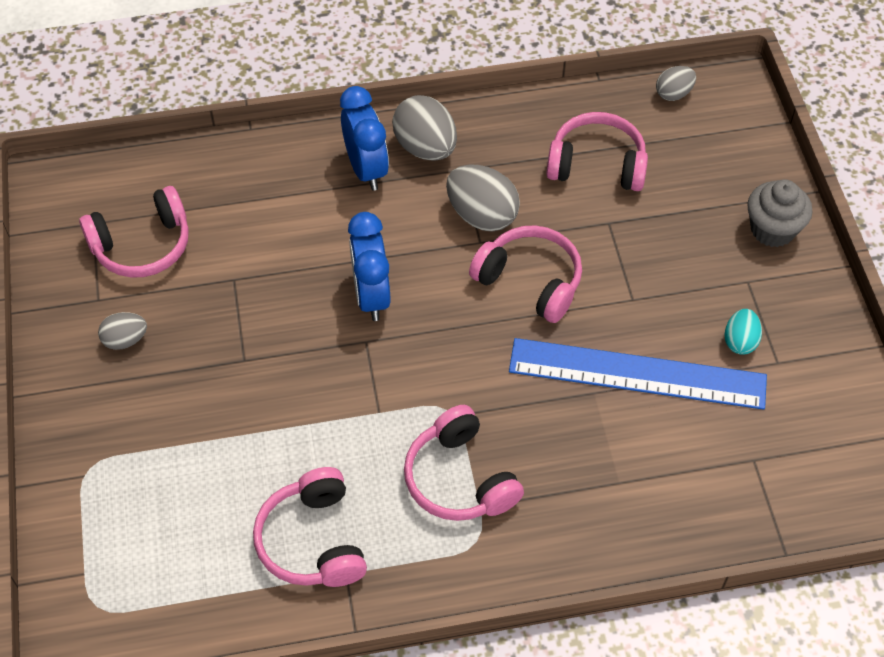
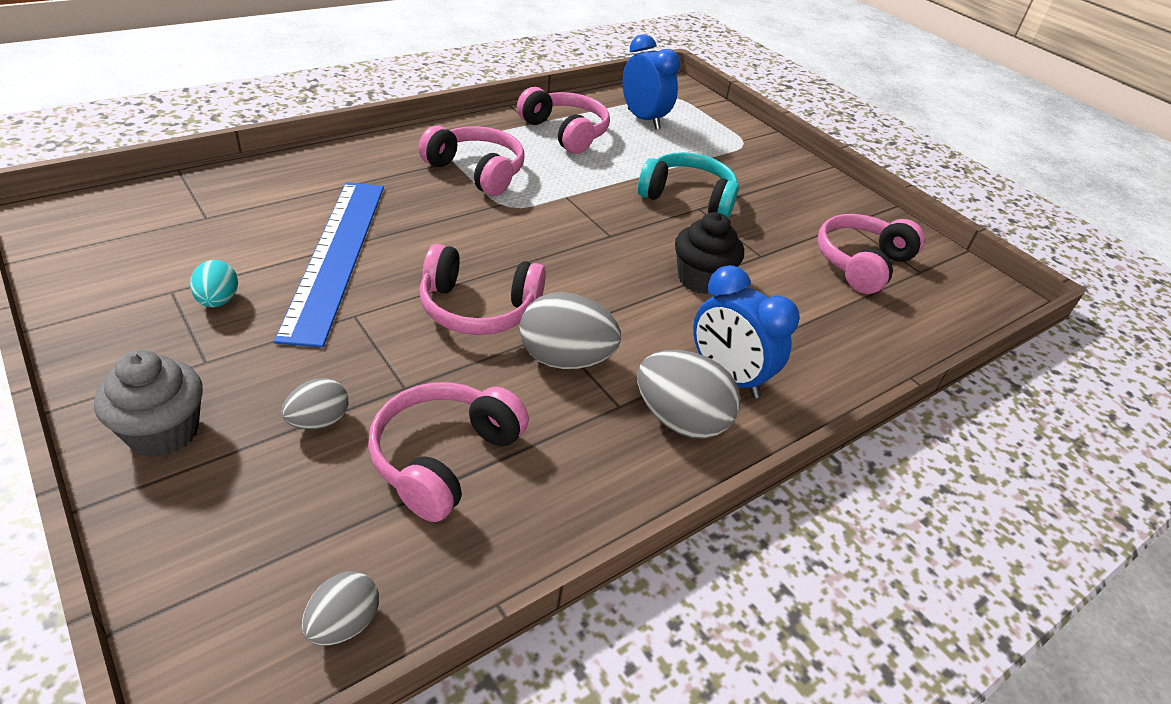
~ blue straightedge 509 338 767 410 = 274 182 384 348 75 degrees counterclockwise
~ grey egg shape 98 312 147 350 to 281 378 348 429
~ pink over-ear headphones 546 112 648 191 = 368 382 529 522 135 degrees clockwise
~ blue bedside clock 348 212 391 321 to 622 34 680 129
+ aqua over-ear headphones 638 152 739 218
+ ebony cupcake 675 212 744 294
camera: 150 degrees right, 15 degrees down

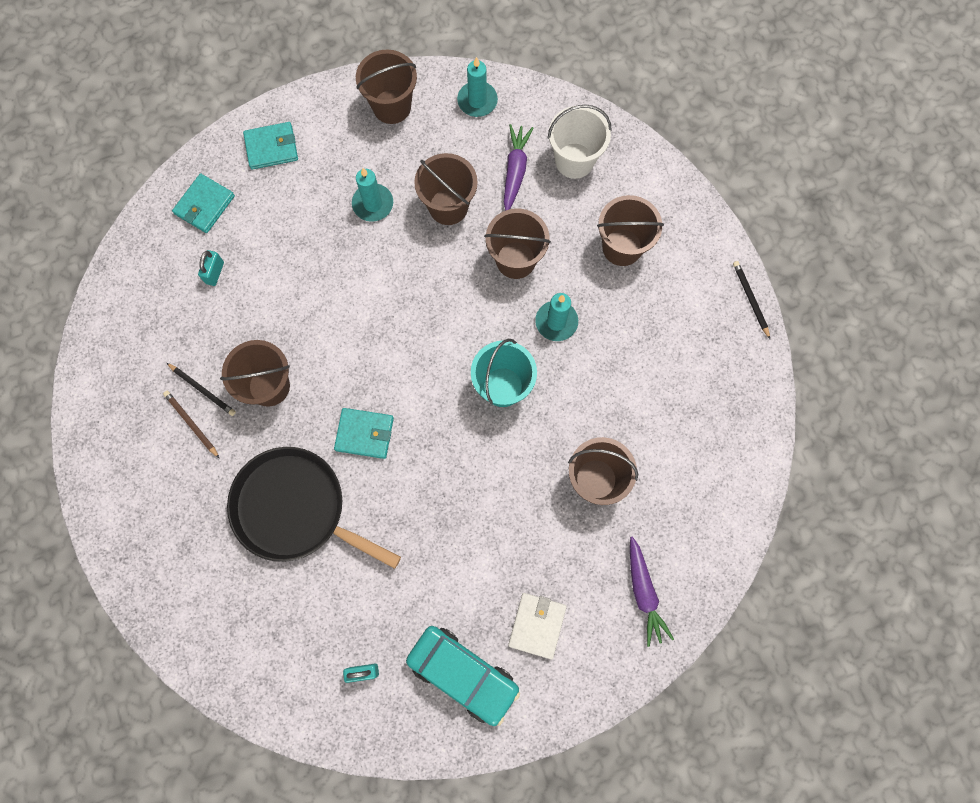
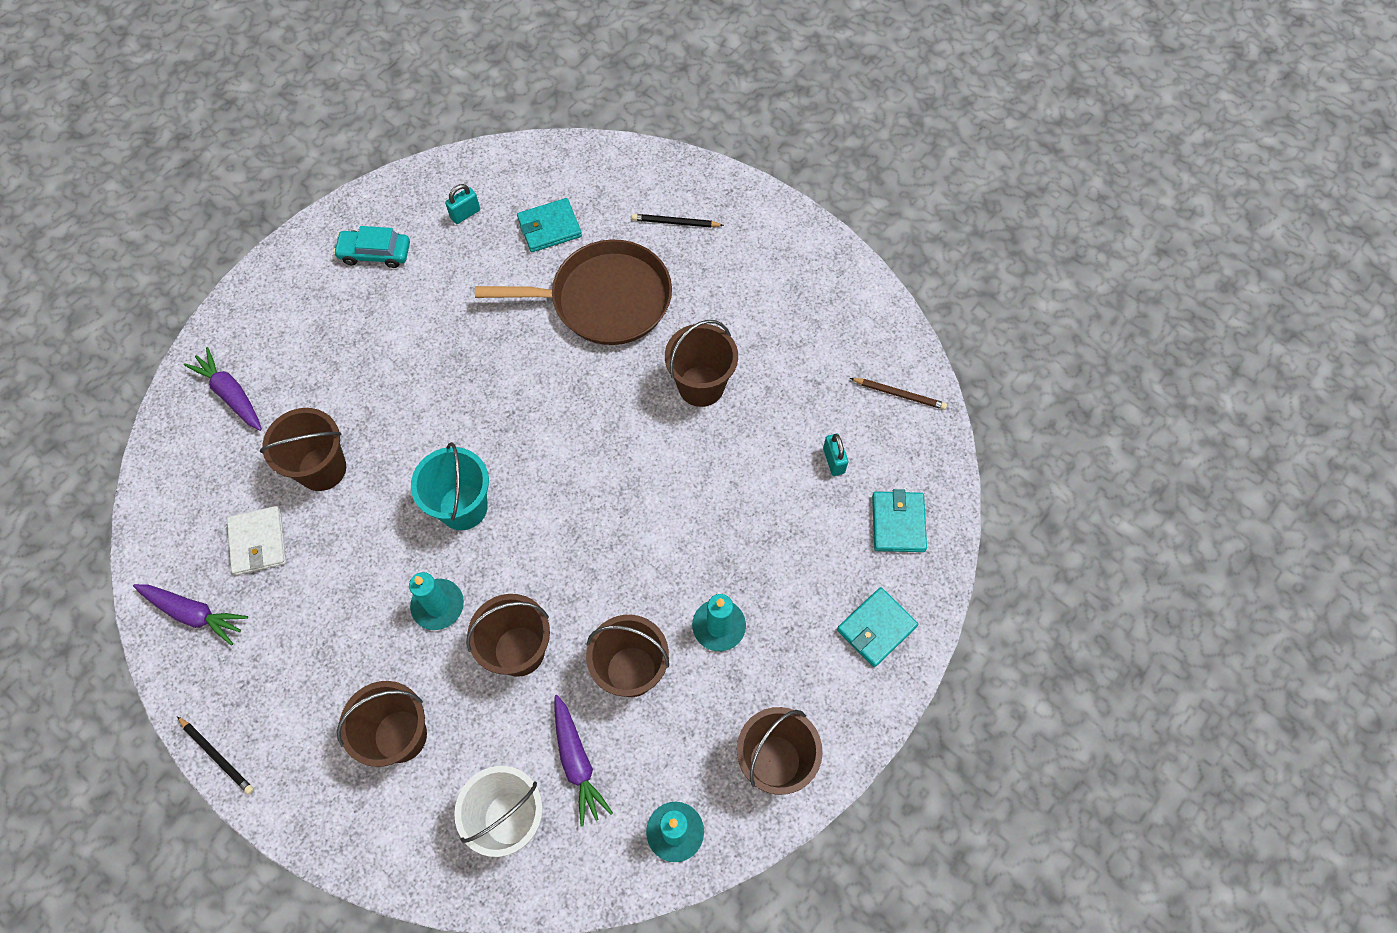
+ royal purple root vegetable 133 584 248 646
~ white billfold 508 593 567 659 to 227 506 286 575
~ aqua automobile 406 626 520 726 = 333 226 410 268 x0.65
~ ebony skillet 227 447 401 569 to russet skillet 475 240 672 345
~ aqua billfold 334 408 394 459 to 517 198 582 252
~ ebony wooden pencil 167 363 236 416 to 632 214 724 228
~ russet wooden pencil 163 391 219 458 to 850 378 947 410
camera: 150 degrees right, 10 degrees down

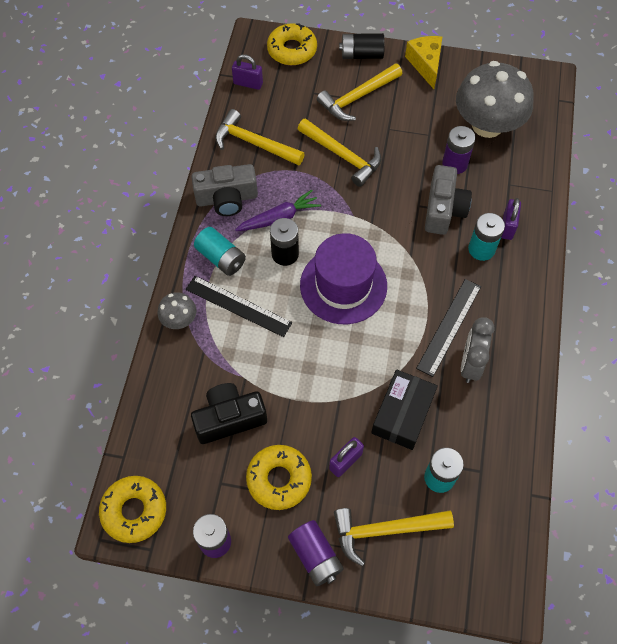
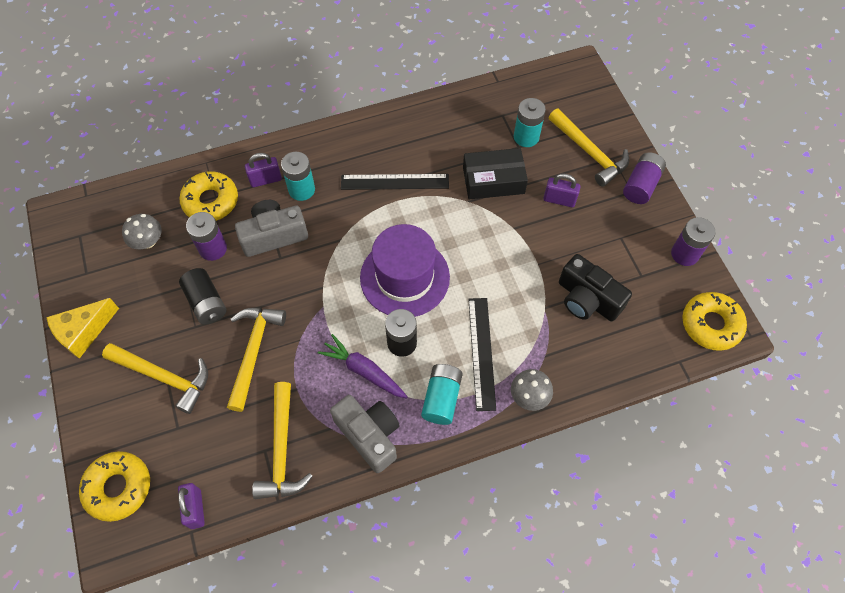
~ grey fungus 456 61 534 138 = 122 214 162 249 x0.45
~ golden glazed donut 246 445 312 510 to 179 171 238 221
~ ebony AA battery 339 33 385 59 to 179 268 226 325
- grey bedside clock 461 317 495 383
camera: 120 degrees left, 0 degrees up

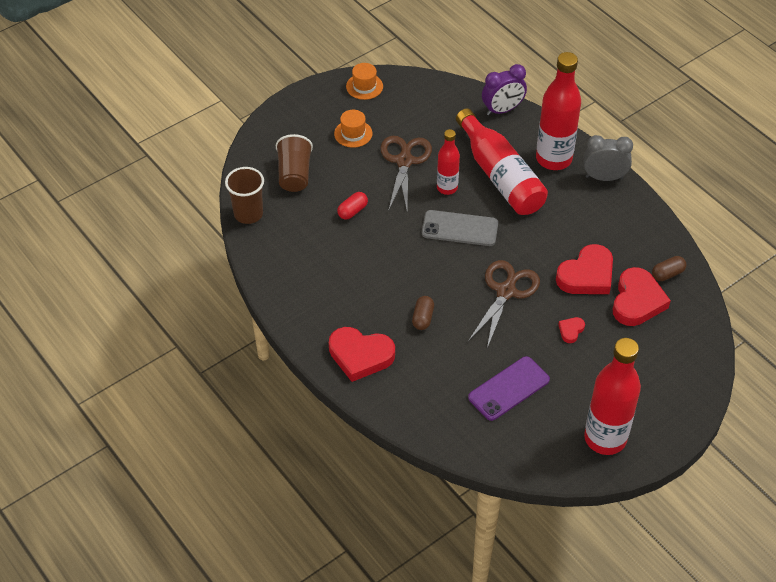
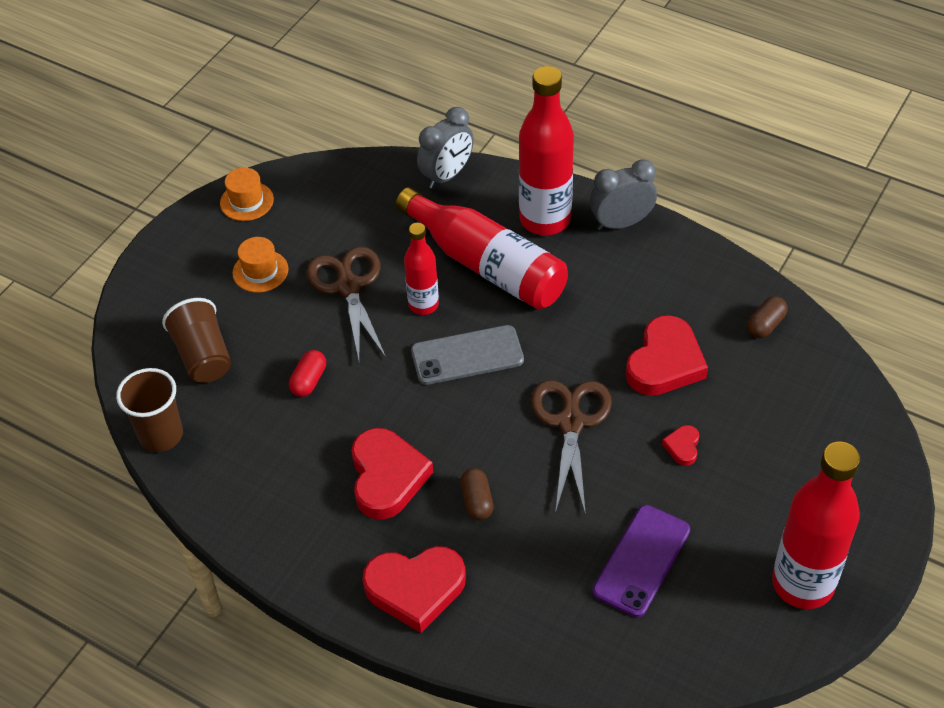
~ crimson heart 613 267 671 326 to 351 428 433 520
~ royal purple bedside clock 482 64 527 116 to grey bedside clock 417 107 474 189
camera: 20 degrees left, 0 degrees up

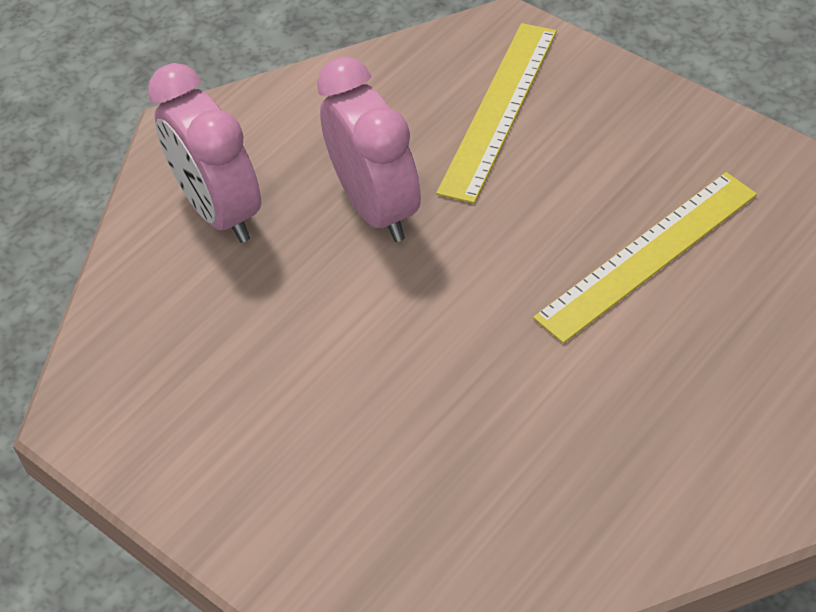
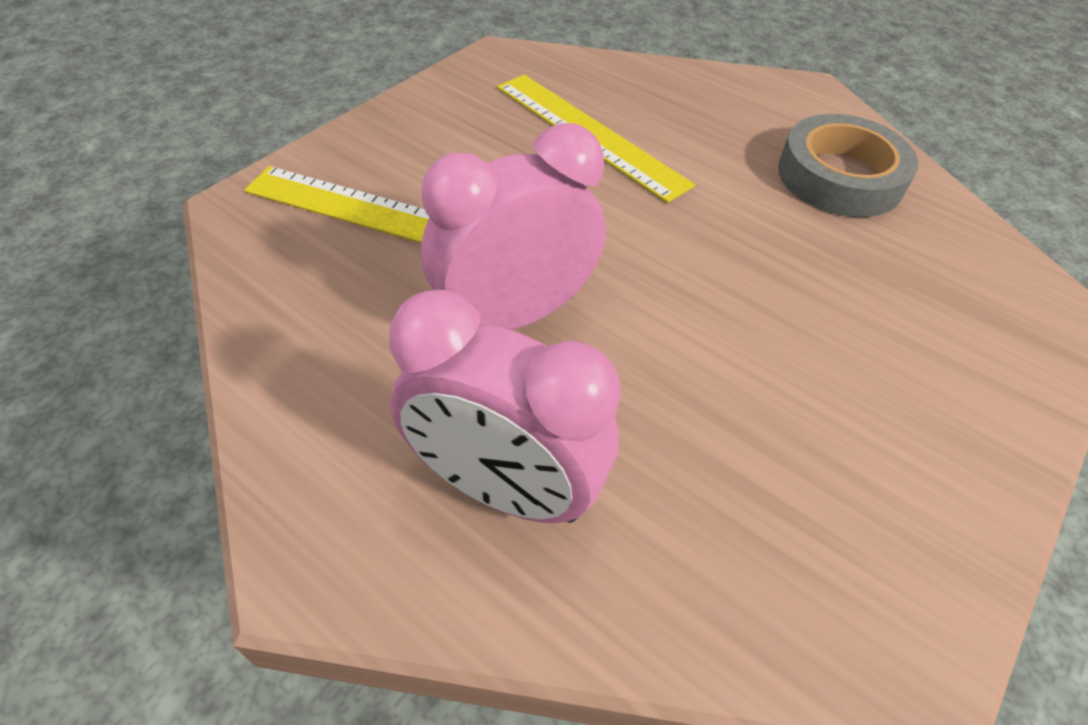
~ pink bedside clock 148 63 261 243 = 389 290 621 523 60 degrees clockwise
+ grey sticky tape 778 114 918 217
camera: 100 degrees left, 0 degrees up

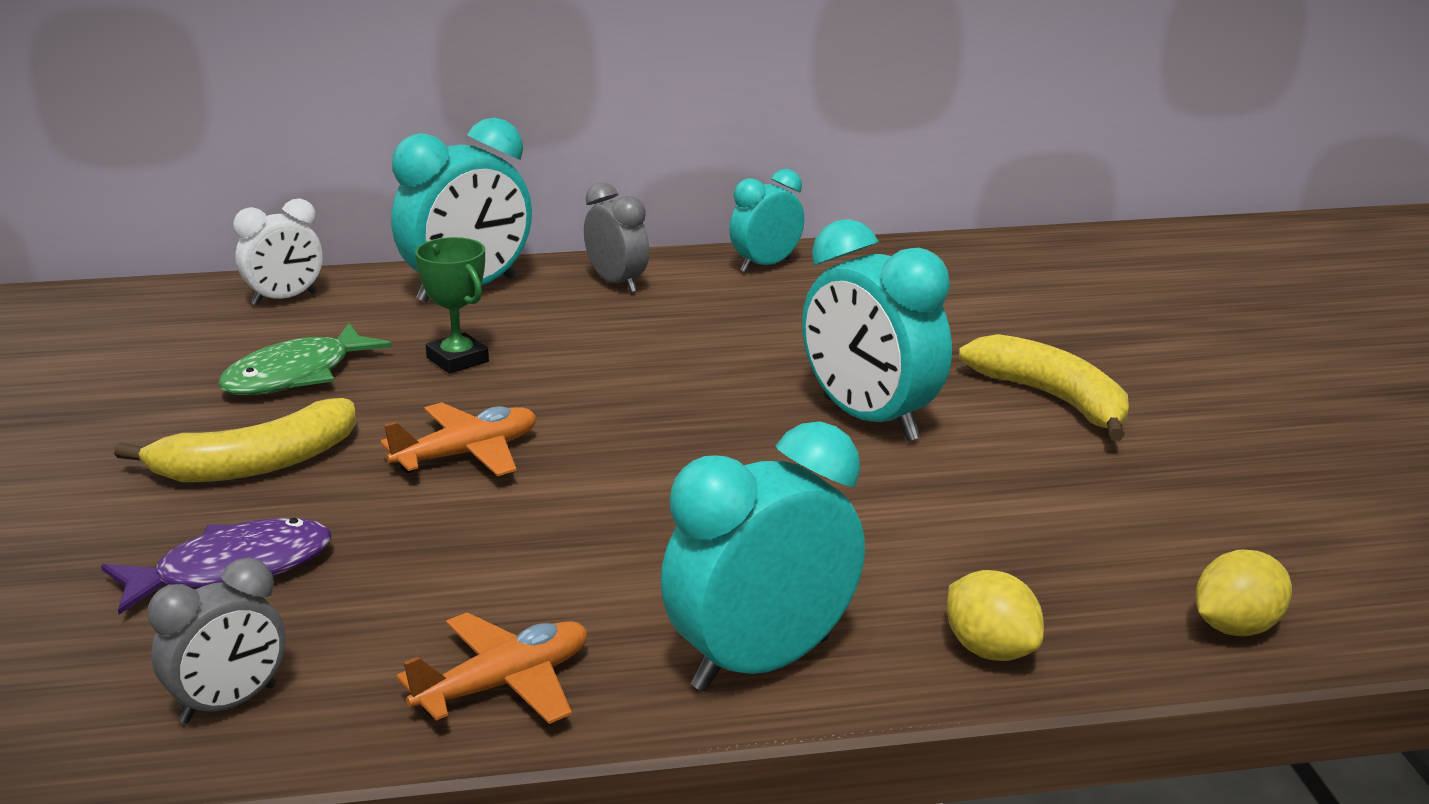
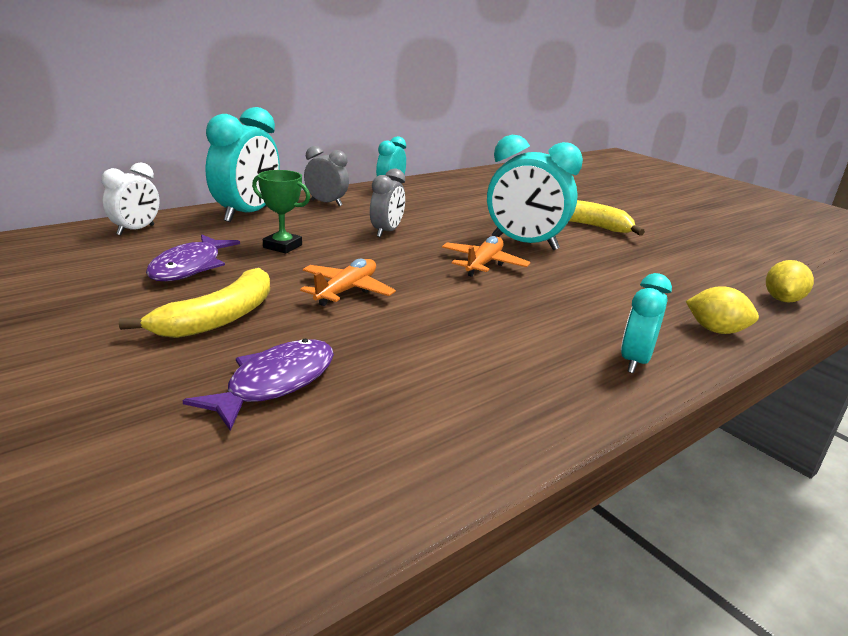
~ green toy fish 218 323 392 395 to royal purple toy fish 146 234 240 281
~ grey bedside clock 148 558 285 724 to 370 168 405 237
~ orange plane 396 612 587 724 to 442 236 530 277
~ aqua bedside clock 660 421 865 692 = 621 273 672 373 x0.59
camera: 30 degrees left, 0 degrees up

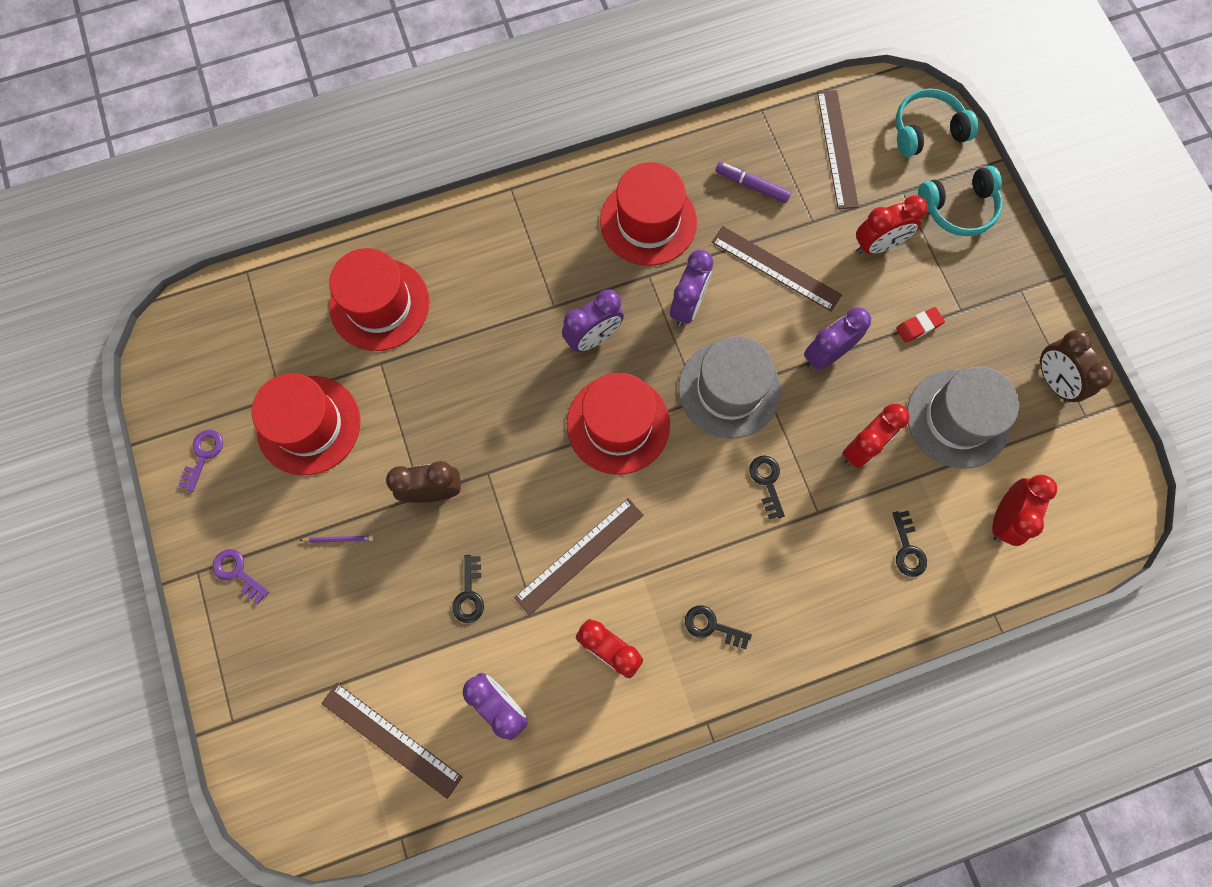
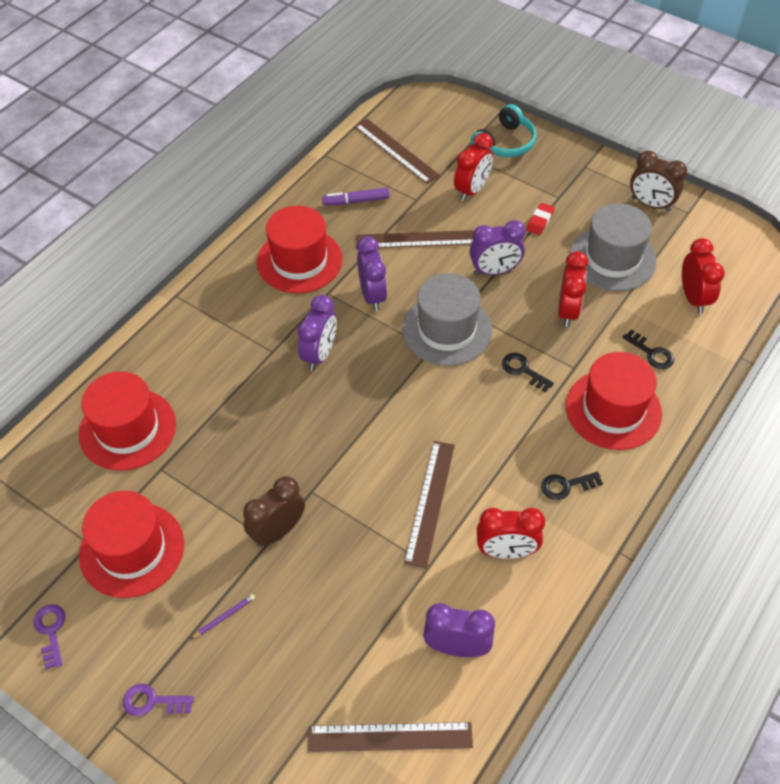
~ royal purple bedside clock 804 307 871 370 = 470 220 526 275 120 degrees counterclockwise
~ crimson top hat 567 373 670 475 to 566 352 662 450
- ebony key 452 555 484 623
- aqua over-ear headphones 896 88 978 157
camera: 35 degrees left, 20 degrees down

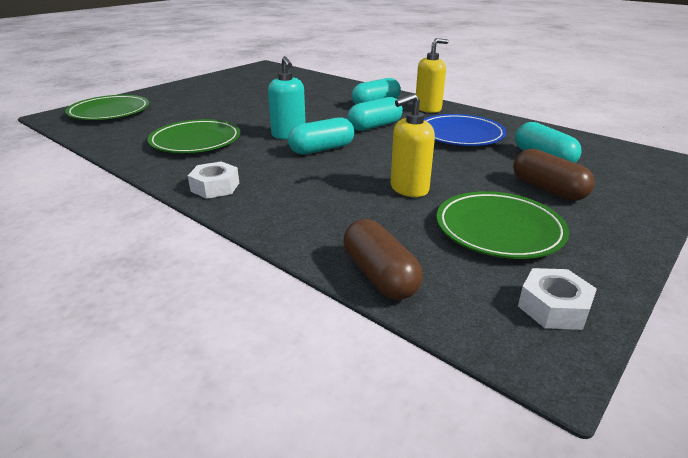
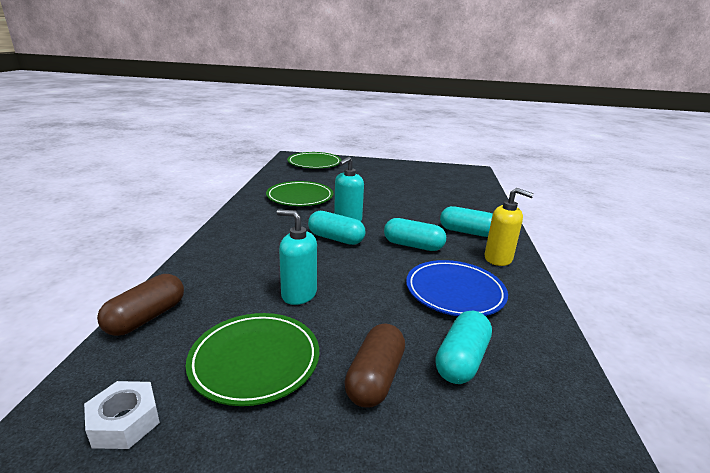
~ golden pump bottle 391 93 435 197 to aqua pump bottle 277 210 317 305
- white nut 188 161 239 199
camera: 55 degrees right, 5 degrees down

